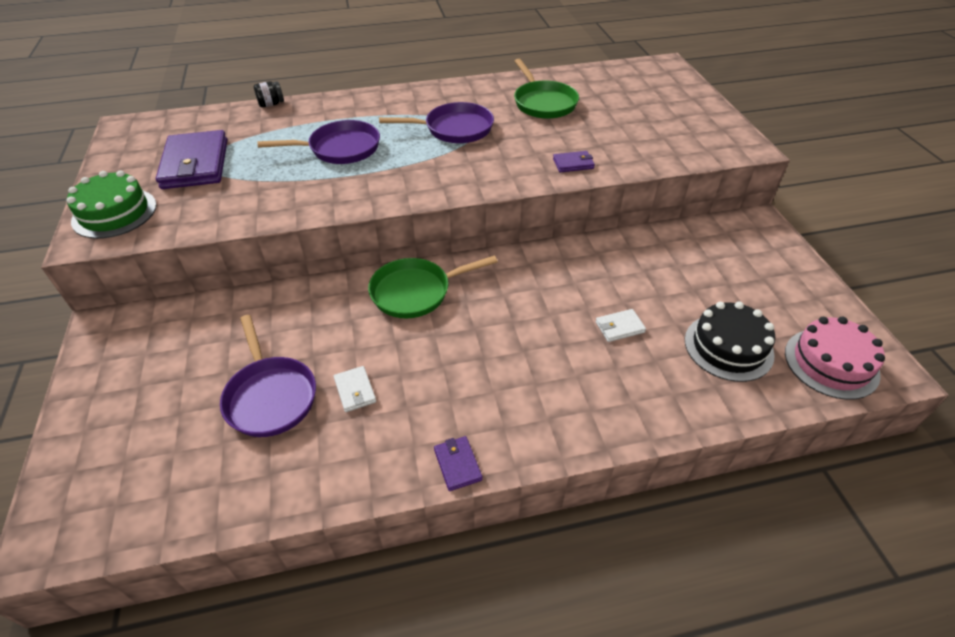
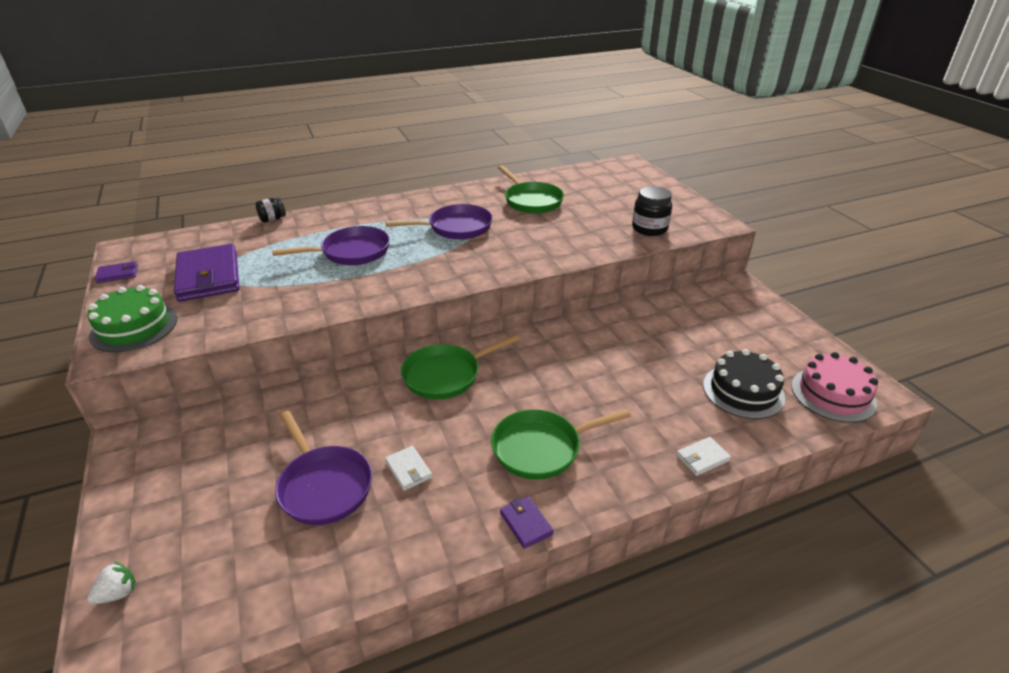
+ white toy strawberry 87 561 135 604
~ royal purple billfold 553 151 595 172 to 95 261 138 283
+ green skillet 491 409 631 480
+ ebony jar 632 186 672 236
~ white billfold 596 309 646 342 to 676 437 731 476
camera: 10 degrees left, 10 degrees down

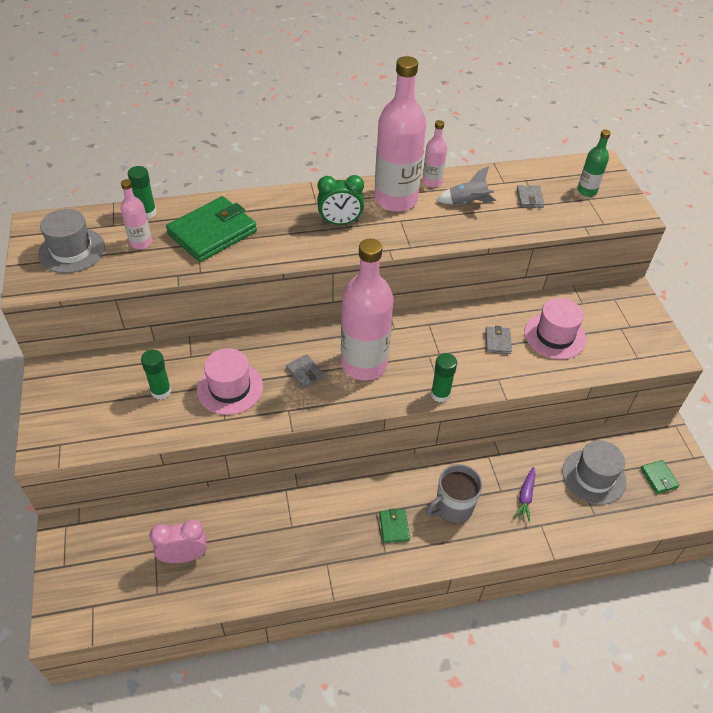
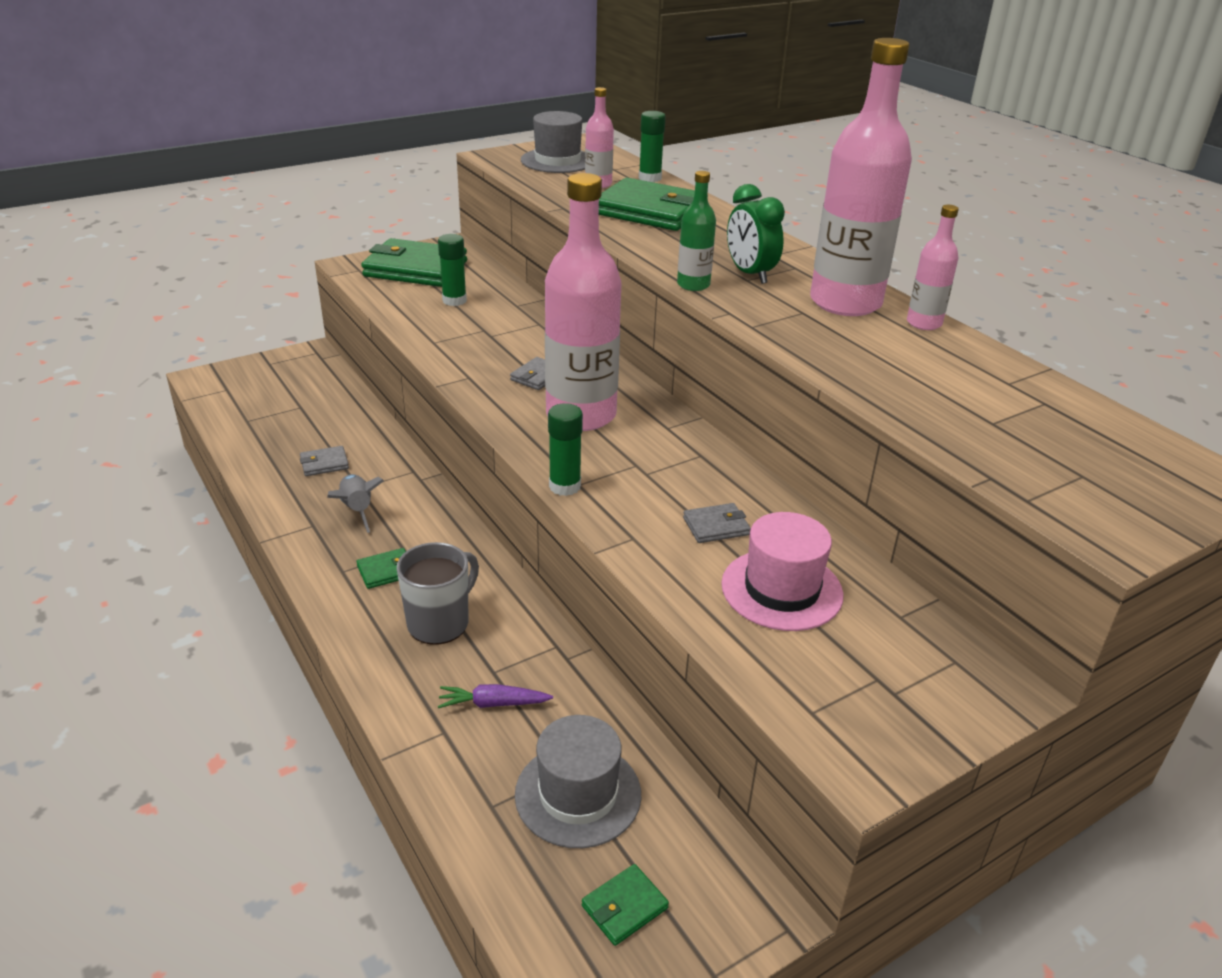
~ grey billfold 517 185 544 208 to 300 446 349 476
~ grey toy rocket 436 166 496 204 to 327 474 384 533
+ green billfold 361 238 467 287
~ grey mug 427 464 483 523 = 397 542 479 645 90 degrees clockwise
~ green drink bottle 577 130 611 196 to 677 171 716 291
- pink bedside clock 149 519 207 563
- pink top hat 197 348 263 415
camera: 70 degrees right, 15 degrees down

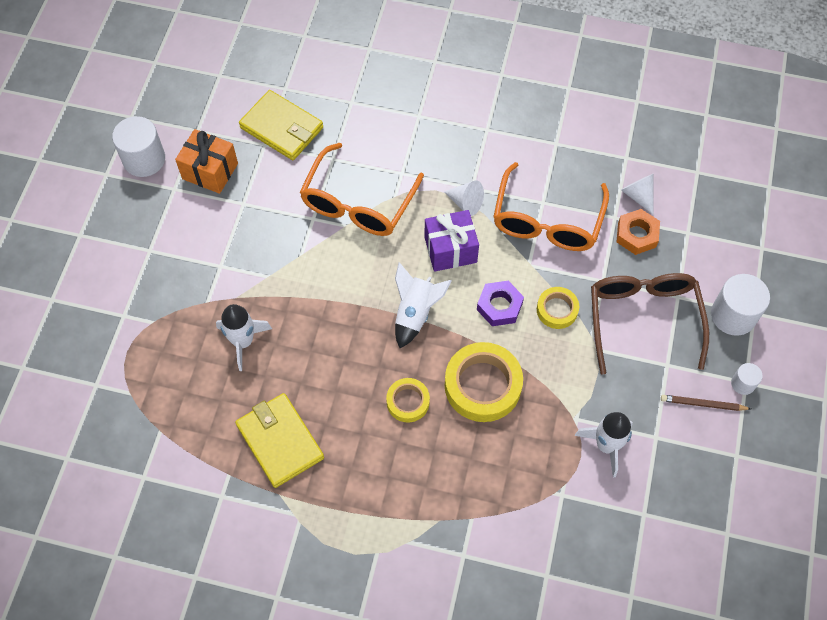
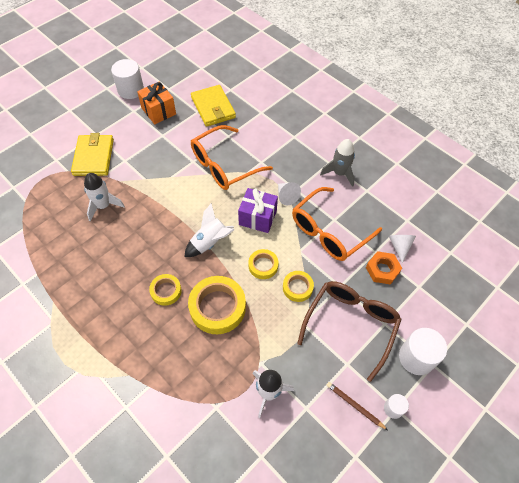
~ golden billfold 235 393 324 488 to 71 133 114 176
~ royal purple nut 477 281 524 326 to golden sticky tape 249 249 278 279
+ grey toy rocket 320 139 355 187
camera: 30 degrees right, 5 degrees down

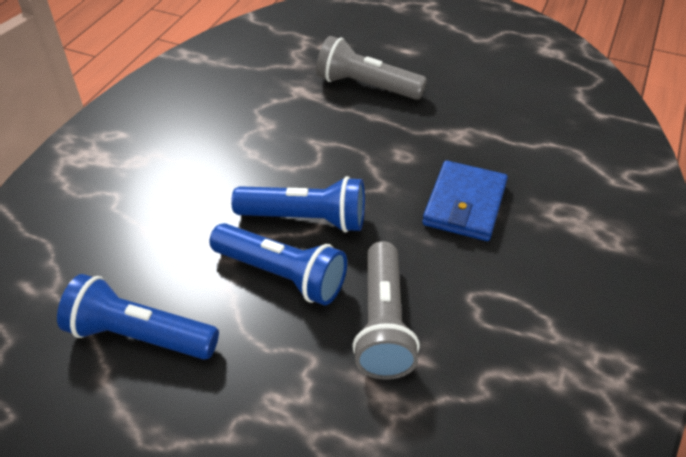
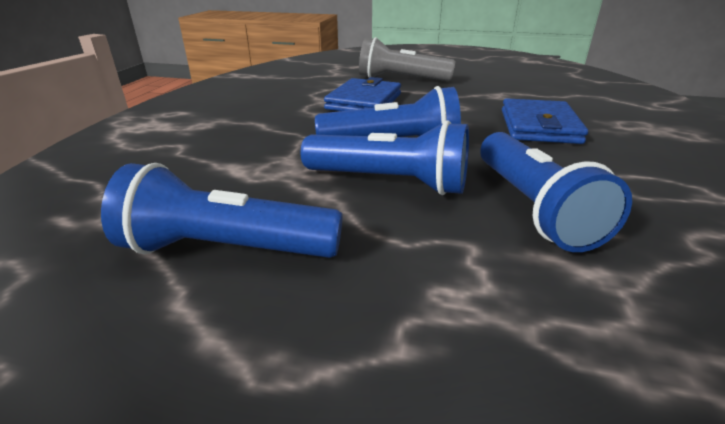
+ blue billfold 324 77 401 111
~ grey pocket torch 352 241 420 380 to blue pocket torch 480 132 632 252
camera: 10 degrees left, 15 degrees down

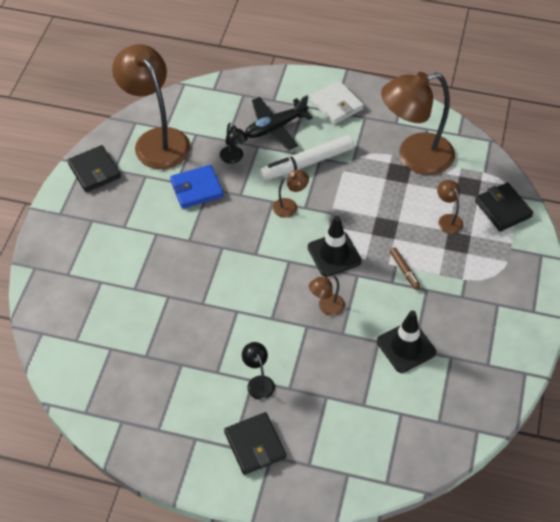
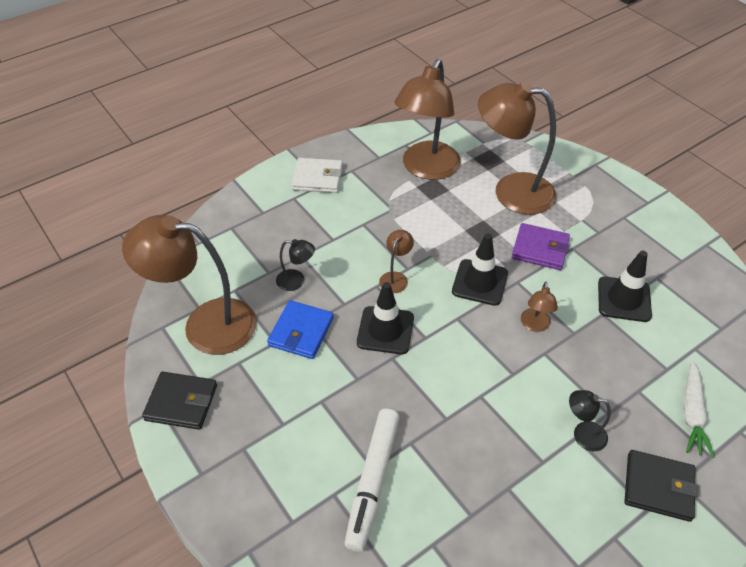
~ white felt pen 260 135 354 181 to 345 409 400 552
+ ebony safety cone 357 282 414 354
~ russet lamp 437 180 463 234 = 478 81 556 215 x2.35
~ russet felt pen 390 247 420 290 to royal purple billfold 512 223 570 270
+ white root vegetable 684 361 714 458
- ebony plane 245 95 313 150
- ebony billfold 475 183 533 231
camera: 50 degrees left, 5 degrees down

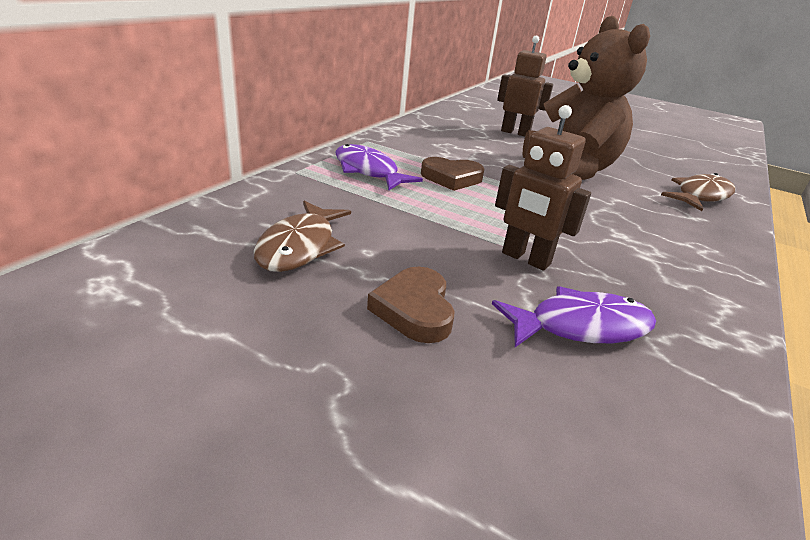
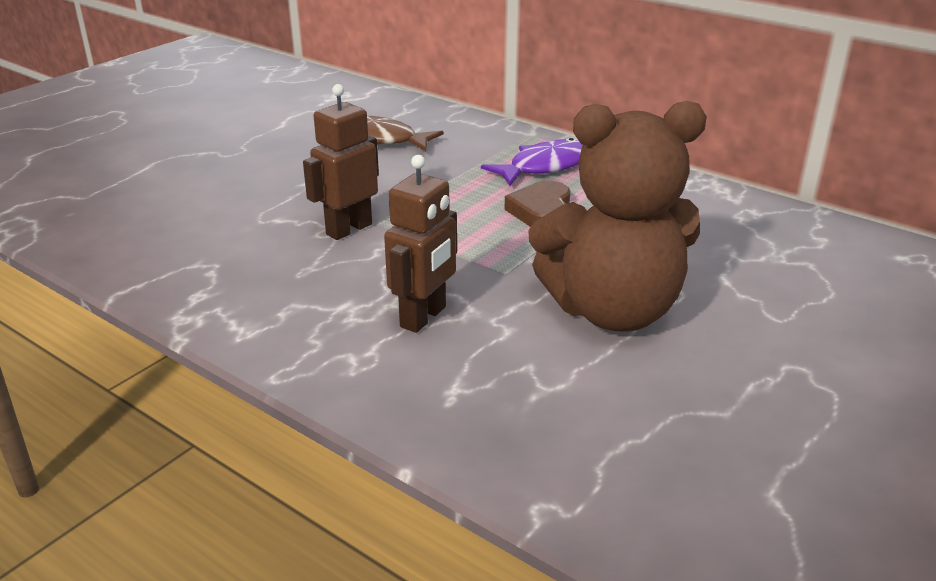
~ russet robot figure 497 36 553 136 to 384 155 457 333
- russet heart 367 267 455 343
- royal purple toy fish 492 286 656 347
- russet toy fish 661 173 735 211
camera: 100 degrees right, 0 degrees up

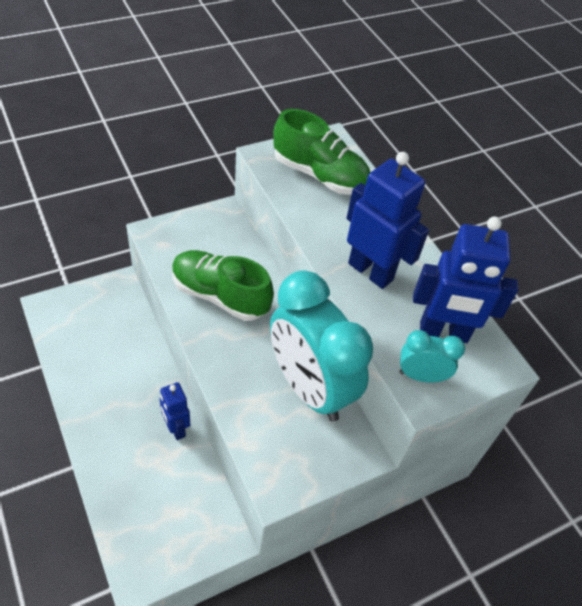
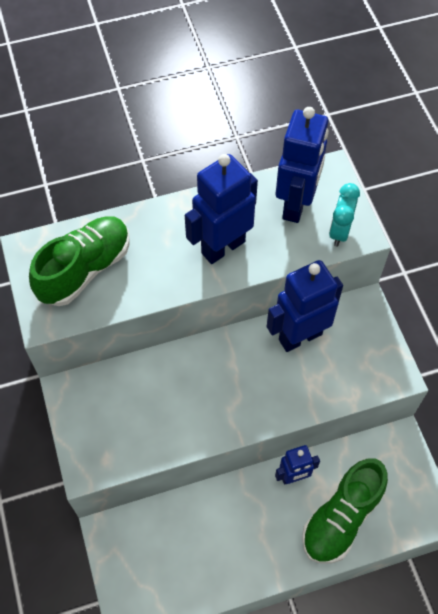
~ aqua bedside clock 270 270 373 422 to blue robot figure 267 260 343 352
~ green lace-up shoe 172 250 274 321 to 302 458 388 563
camera: 75 degrees left, 10 degrees up

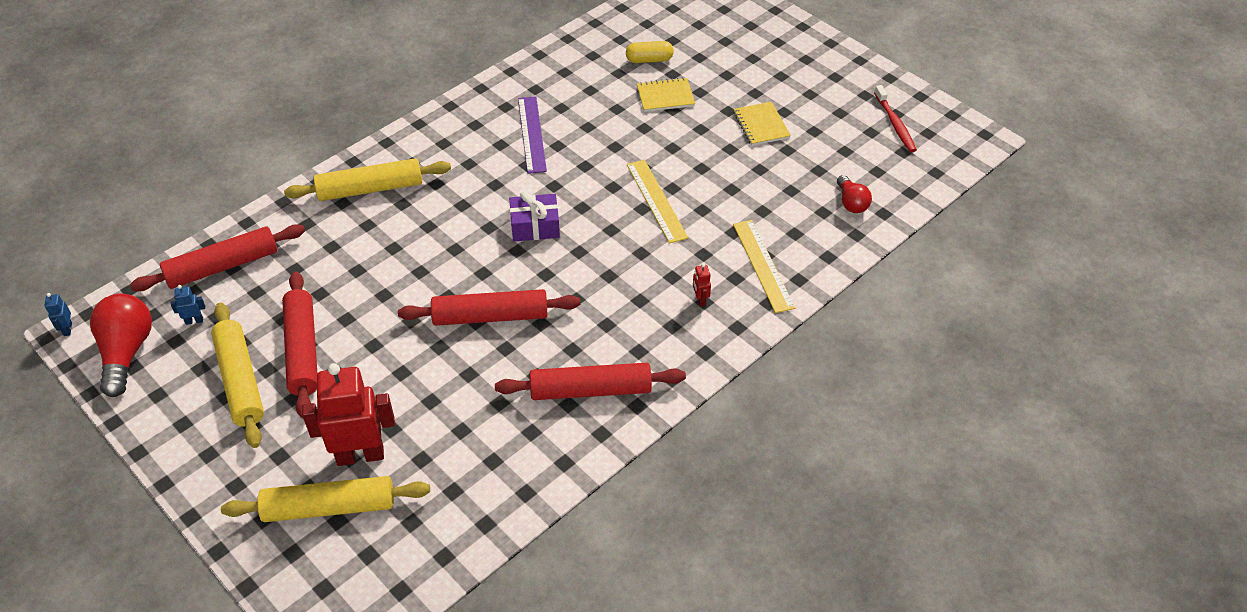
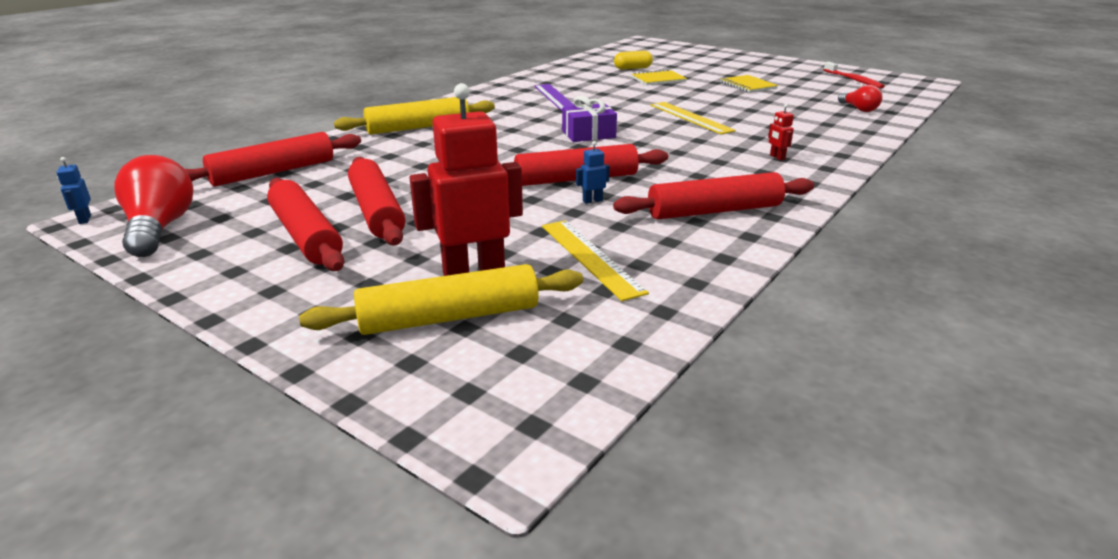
~ golden rolling pin 211 302 264 448 to crimson rolling pin 267 178 344 271
~ golden straightedge 733 220 795 313 to 542 220 649 301
~ blue robot figure 170 285 205 325 to 576 141 610 204
camera: 10 degrees left, 20 degrees down

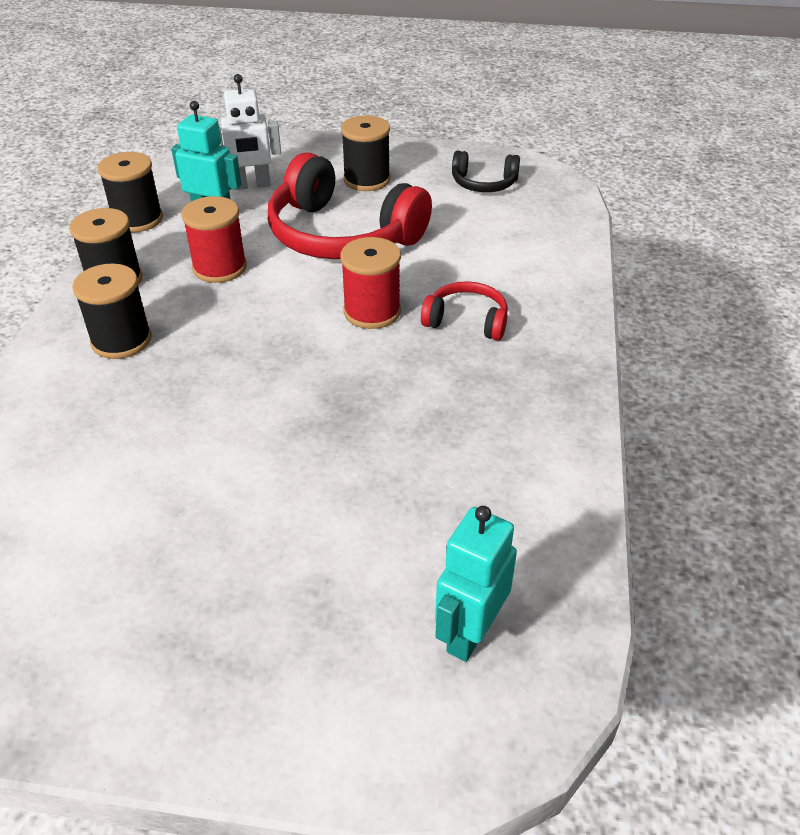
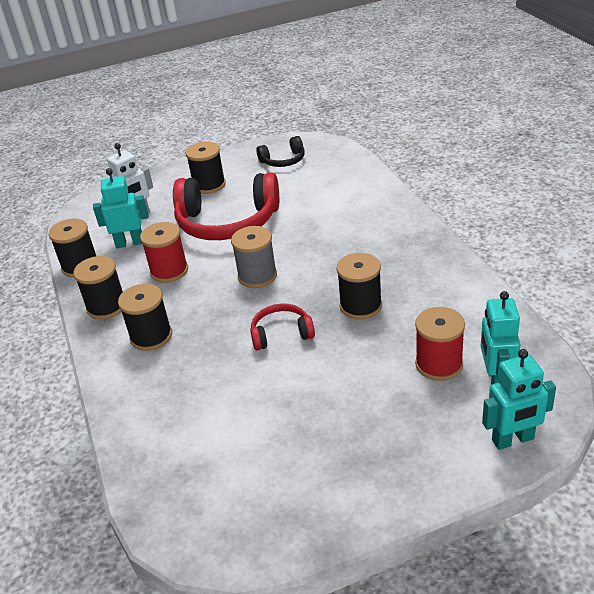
+ grey bobbin 231 226 277 288
~ crimson over-ear headphones 421 281 508 341 to 250 304 315 351
+ ebony bobbin 336 253 382 320
~ crimson bobbin 340 237 401 329 to 415 307 465 381
+ aqua robot figure 482 349 556 450
camera: 25 degrees left, 5 degrees down

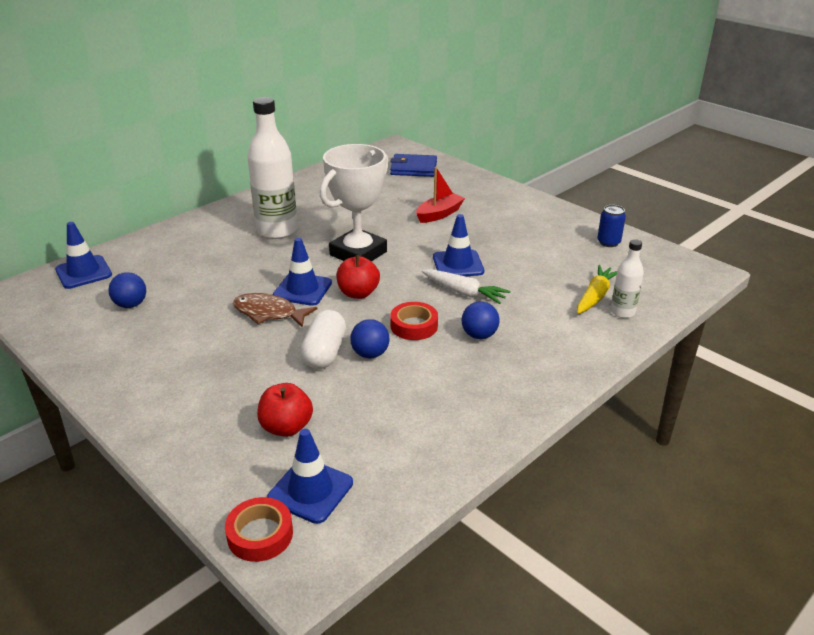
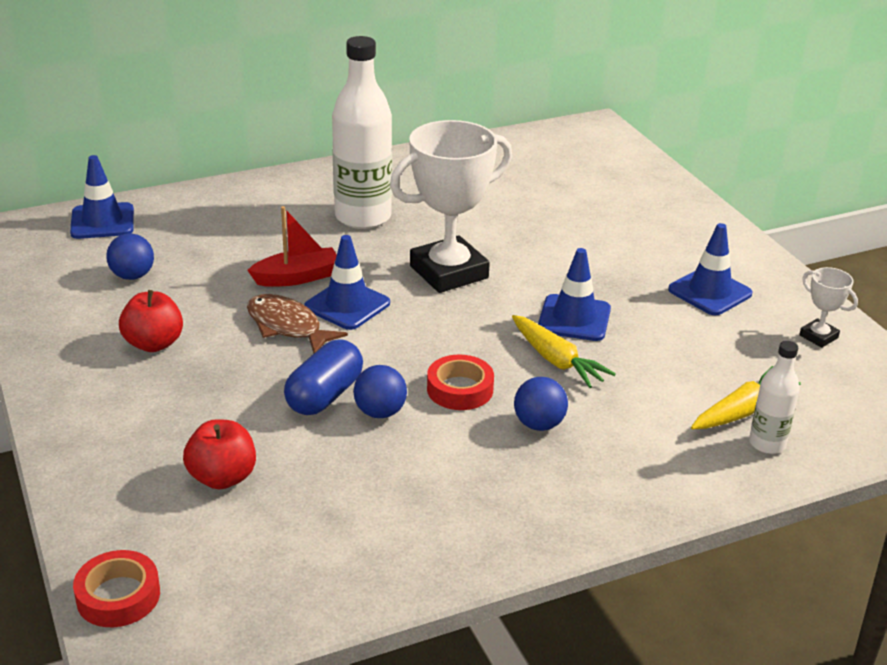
~ crimson apple fruit 336 255 380 299 to 119 290 183 352
~ crimson sailboat 416 167 465 223 to 247 206 337 287
~ white capsule 301 310 346 369 to blue capsule 284 339 363 415
~ white root vegetable 422 269 511 304 to golden root vegetable 512 315 616 388
~ blue safety cone 267 429 353 524 to 668 223 753 315
~ blue can 597 205 626 247 to white trophy 799 267 858 348
- blue billfold 390 154 437 177
camera: 20 degrees right, 0 degrees up

